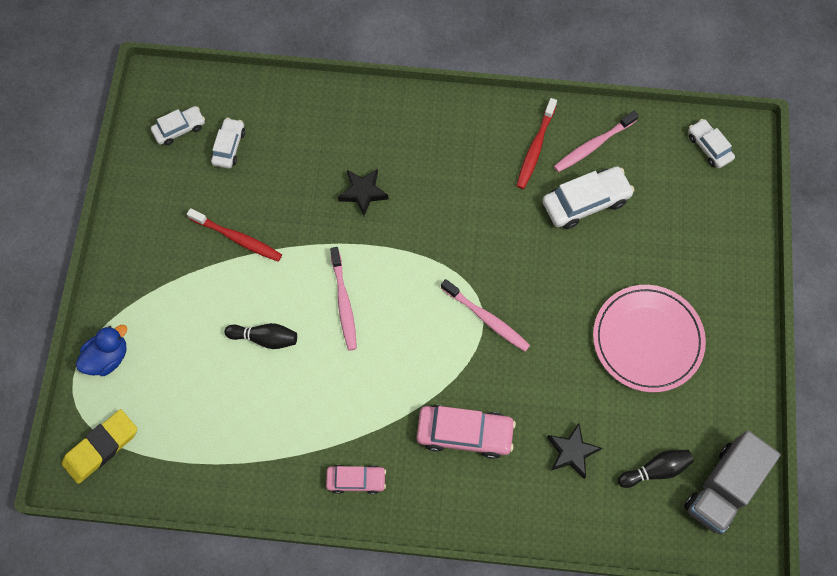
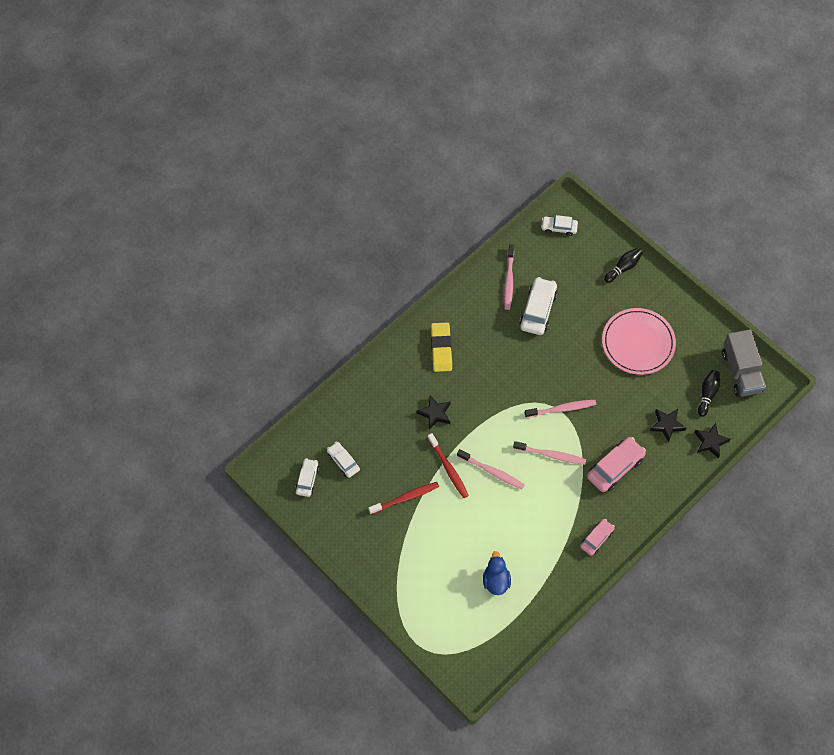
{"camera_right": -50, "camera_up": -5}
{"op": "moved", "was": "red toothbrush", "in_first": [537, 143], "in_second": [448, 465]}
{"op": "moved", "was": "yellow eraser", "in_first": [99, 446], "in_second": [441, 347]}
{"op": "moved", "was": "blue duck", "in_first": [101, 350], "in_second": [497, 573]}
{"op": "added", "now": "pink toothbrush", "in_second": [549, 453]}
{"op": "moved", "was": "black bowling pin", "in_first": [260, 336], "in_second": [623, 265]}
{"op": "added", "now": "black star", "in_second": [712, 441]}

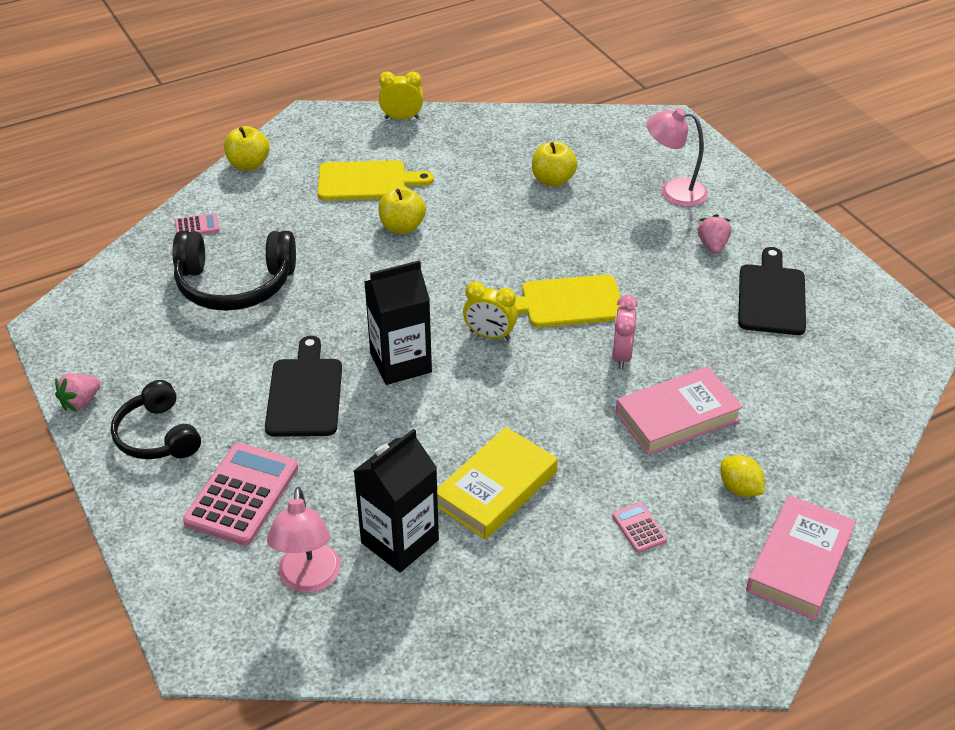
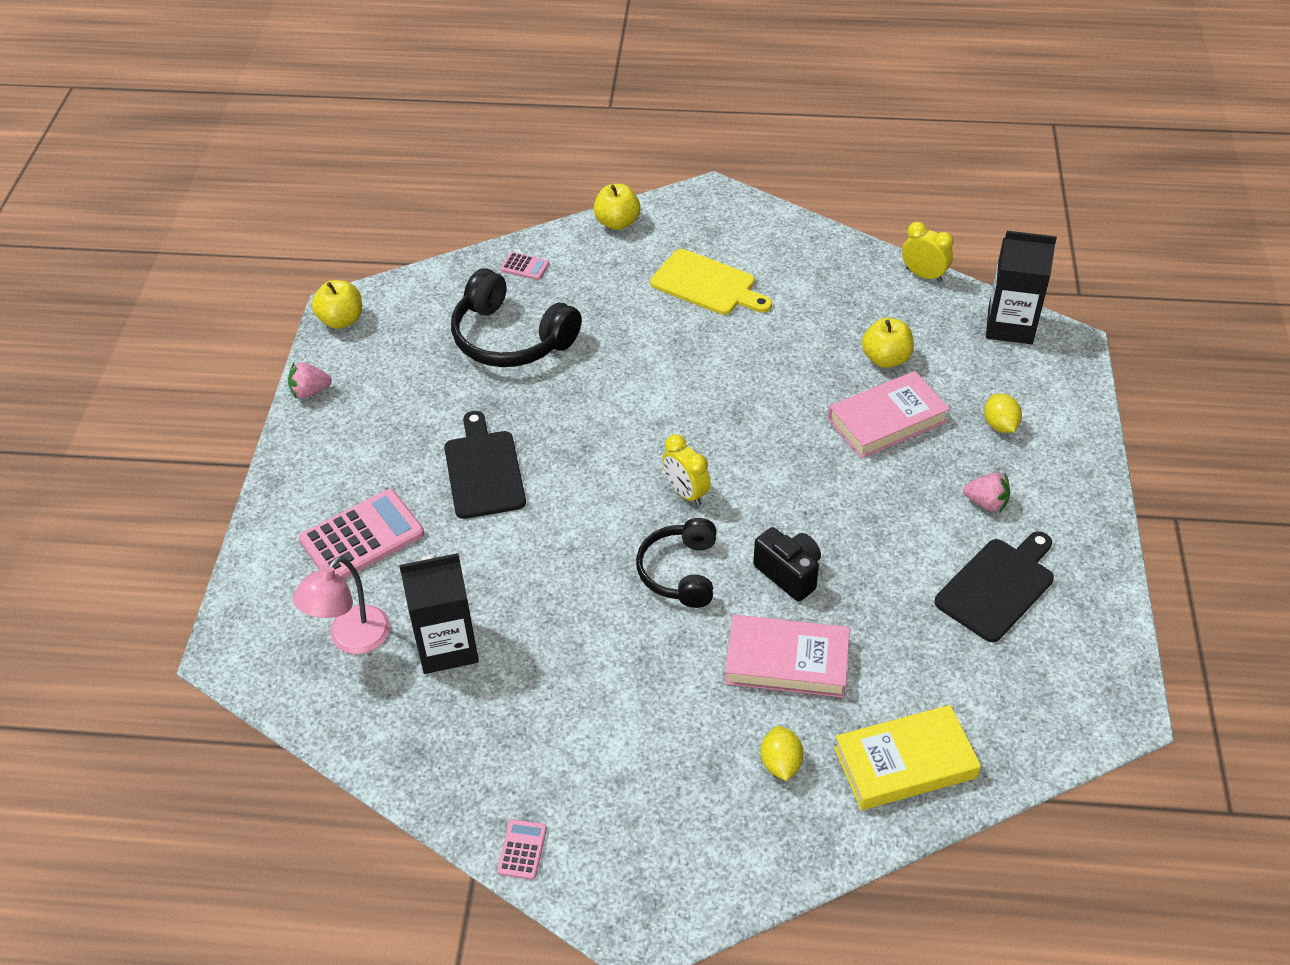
{"camera_right": 35, "camera_up": 5}
{"op": "moved", "was": "yellow apple", "in_first": [402, 210], "in_second": [337, 304]}
{"op": "turned", "was": "black cutting board", "in_first": [303, 386], "in_second": [485, 465], "clockwise": -45}
{"op": "moved", "was": "pink calculator", "in_first": [639, 528], "in_second": [522, 849]}
{"op": "moved", "was": "black headphones", "in_first": [156, 419], "in_second": [676, 563]}
{"op": "replaced", "was": "pink clock", "now": "black camera", "in_first": [625, 332], "in_second": [787, 564]}
{"op": "moved", "was": "pink book", "in_first": [801, 557], "in_second": [889, 415]}
{"op": "moved", "was": "yellow book", "in_first": [497, 483], "in_second": [907, 757]}
{"op": "moved", "was": "yellow clock", "in_first": [401, 95], "in_second": [927, 252]}
{"op": "turned", "was": "pink strawberry", "in_first": [714, 234], "in_second": [986, 492], "clockwise": 75}
{"op": "replaced", "was": "pink lamp", "now": "yellow lemon", "in_first": [677, 157], "in_second": [1003, 413]}
{"op": "moved", "was": "black carton", "in_first": [398, 322], "in_second": [1021, 287]}
{"op": "removed", "was": "yellow cutting board", "in_first": [569, 301]}

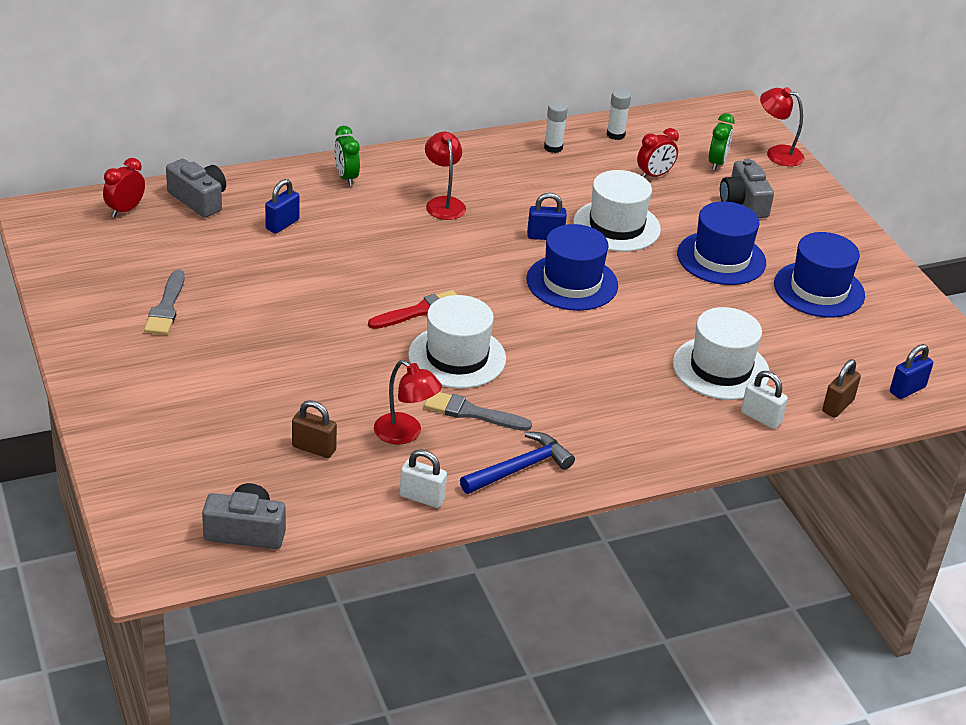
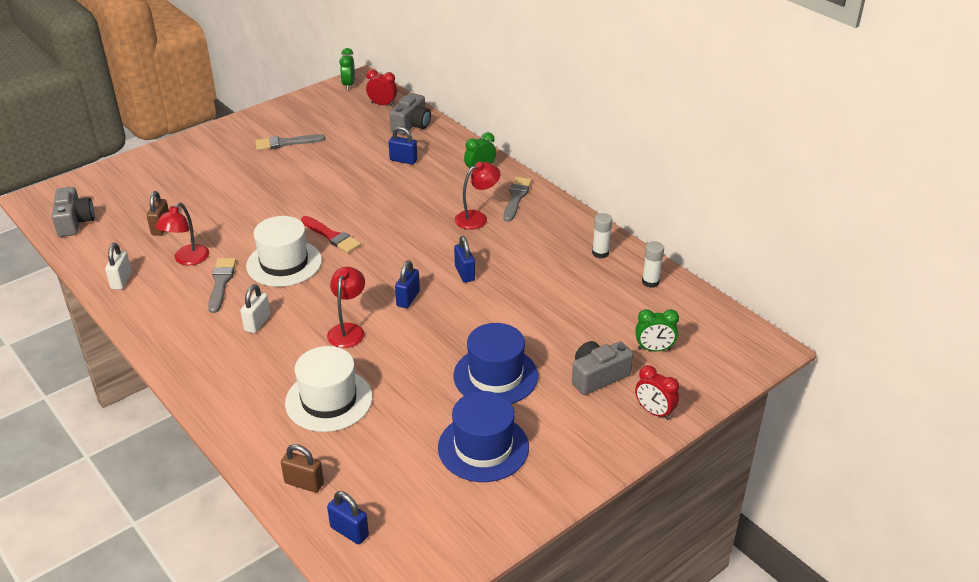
{"camera_right": 75, "camera_up": 0}
{"op": "moved", "was": "white padlock", "in_first": [764, 400], "in_second": [255, 308]}
{"op": "moved", "was": "red lamp", "in_first": [782, 126], "in_second": [346, 307]}
{"op": "added", "now": "green clock", "in_second": [347, 69]}
{"op": "replaced", "was": "blue hat", "now": "blue padlock", "in_first": [572, 267], "in_second": [407, 284]}
{"op": "added", "now": "grey brush", "in_second": [517, 199]}
{"op": "moved", "was": "red clock", "in_first": [658, 153], "in_second": [657, 392]}
{"op": "removed", "was": "blue hammer", "in_first": [517, 463]}
{"op": "removed", "was": "white hat", "in_first": [617, 211]}

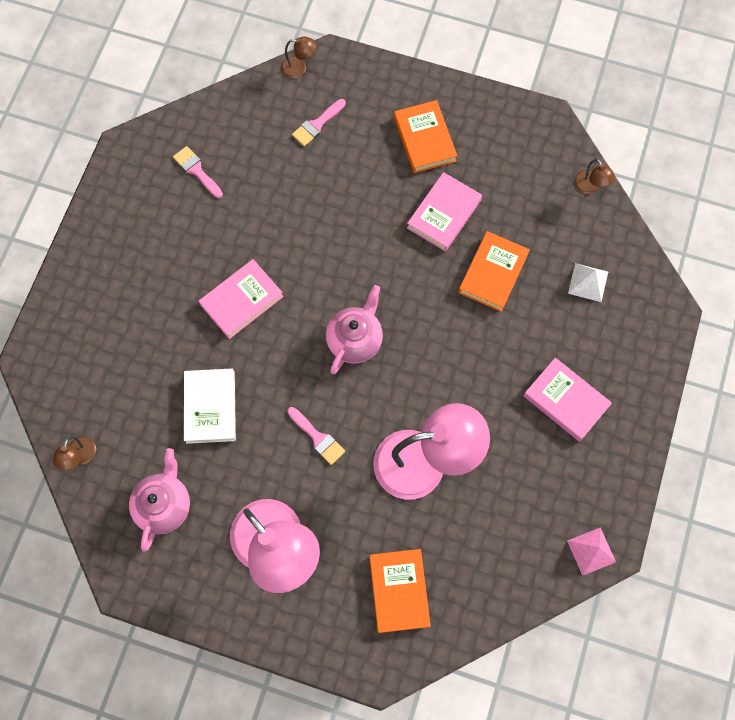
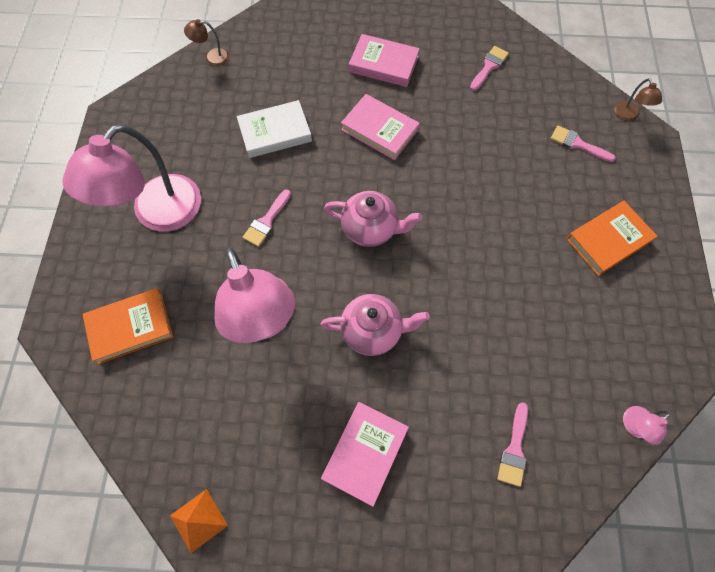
{"camera_right": 75, "camera_up": -5}
{"op": "recoloured", "was": "pink pyramid", "now": "orange pyramid", "in_first": [591, 551], "in_second": [199, 521]}
{"op": "moved", "was": "pink teapot", "in_first": [159, 500], "in_second": [375, 325]}
{"op": "moved", "was": "pink book", "in_first": [444, 211], "in_second": [384, 60]}
{"op": "replaced", "was": "white pyramid", "now": "pink brush", "in_first": [588, 282], "in_second": [512, 444]}
{"op": "recoloured", "was": "brown lamp", "now": "pink lamp", "in_first": [594, 176], "in_second": [646, 425]}
{"op": "removed", "was": "orange book", "in_first": [494, 271]}

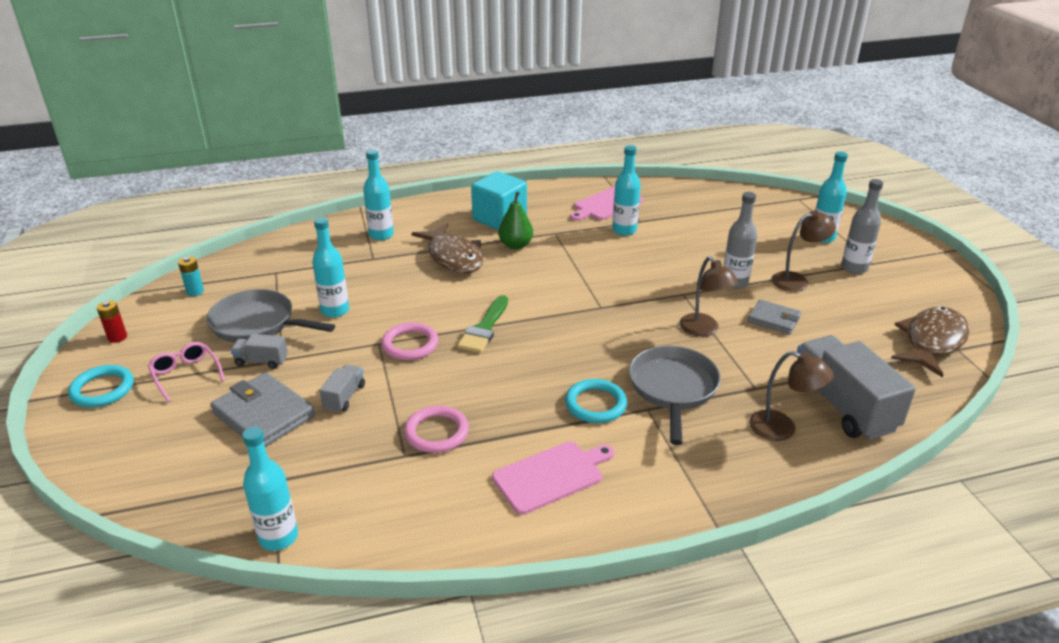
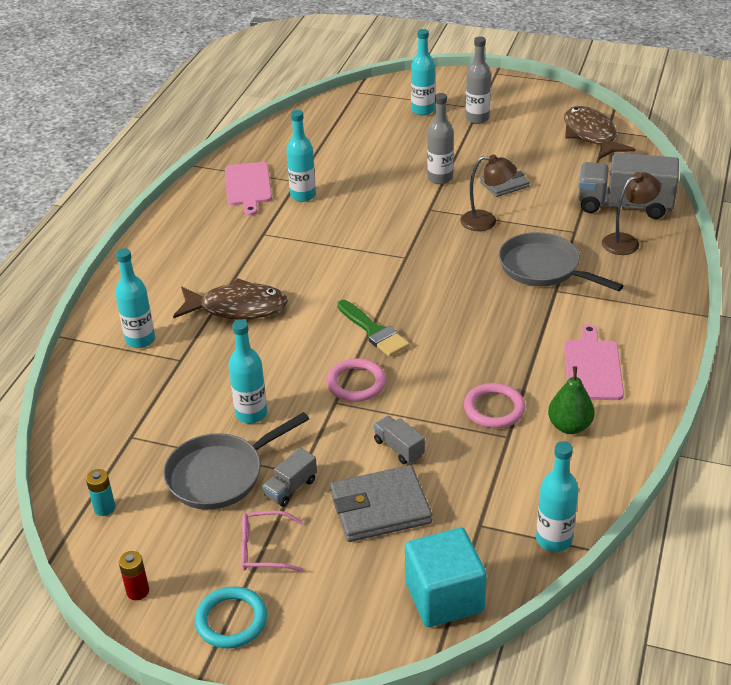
{"camera_right": -55, "camera_up": 5}
{"op": "moved", "was": "turquoise cube", "in_first": [499, 200], "in_second": [446, 577]}
{"op": "moved", "was": "green pear", "in_first": [515, 221], "in_second": [571, 400]}
{"op": "removed", "was": "turquoise ring", "in_first": [596, 401]}
{"op": "removed", "was": "brown lamp", "in_first": [803, 251]}

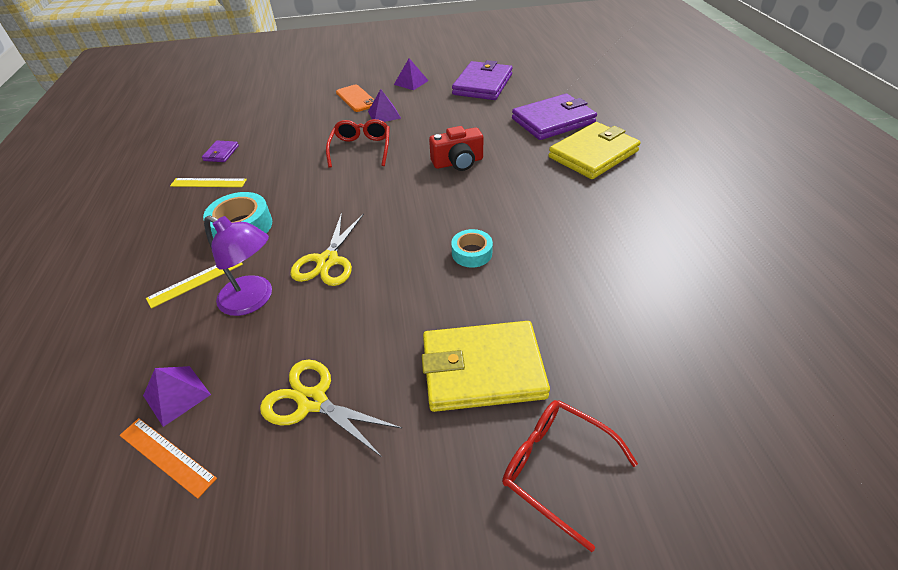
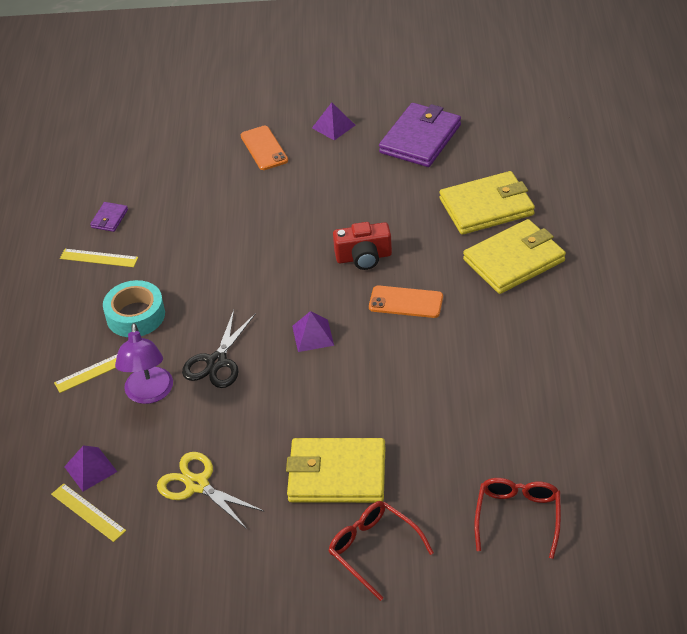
{"camera_right": 10, "camera_up": 0}
{"op": "recoloured", "was": "orange ruler", "now": "yellow ruler", "in_first": [168, 458], "in_second": [88, 512]}
{"op": "turned", "was": "purple lamp", "in_first": [238, 265], "in_second": [144, 363], "clockwise": 45}
{"op": "recoloured", "was": "yellow scissors", "now": "black scissors", "in_first": [327, 249], "in_second": [219, 349]}
{"op": "moved", "was": "purple pyramid", "in_first": [384, 105], "in_second": [313, 331]}
{"op": "added", "now": "orange phone", "in_second": [406, 302]}
{"op": "recoloured", "was": "purple wallet", "now": "yellow wallet", "in_first": [554, 117], "in_second": [487, 203]}
{"op": "moved", "was": "red glasses", "in_first": [358, 143], "in_second": [517, 518]}
{"op": "removed", "was": "turquoise tape", "in_first": [472, 248]}

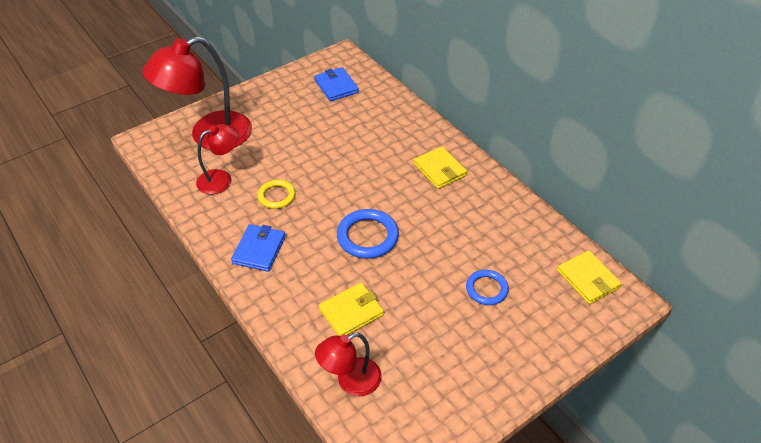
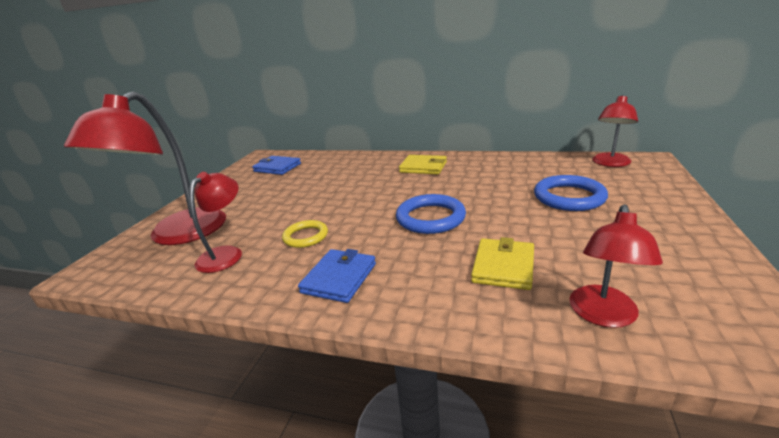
{"camera_right": -35, "camera_up": -20}
{"op": "turned", "was": "blue wallet", "in_first": [258, 248], "in_second": [337, 276], "clockwise": 45}
{"op": "resized", "was": "blue ring", "in_first": [487, 287], "in_second": [571, 193], "ratio": 1.56}
{"op": "replaced", "was": "yellow wallet", "now": "red lamp", "in_first": [589, 277], "in_second": [615, 131]}

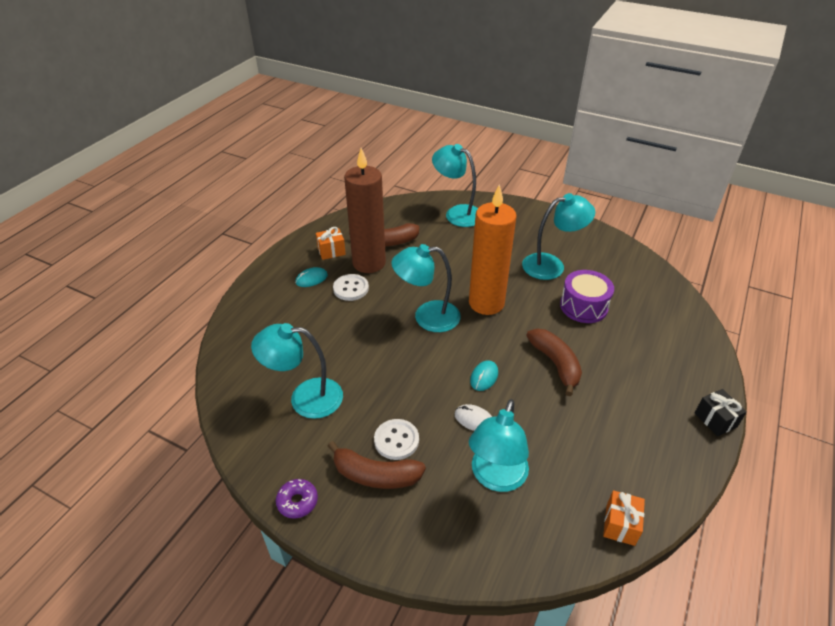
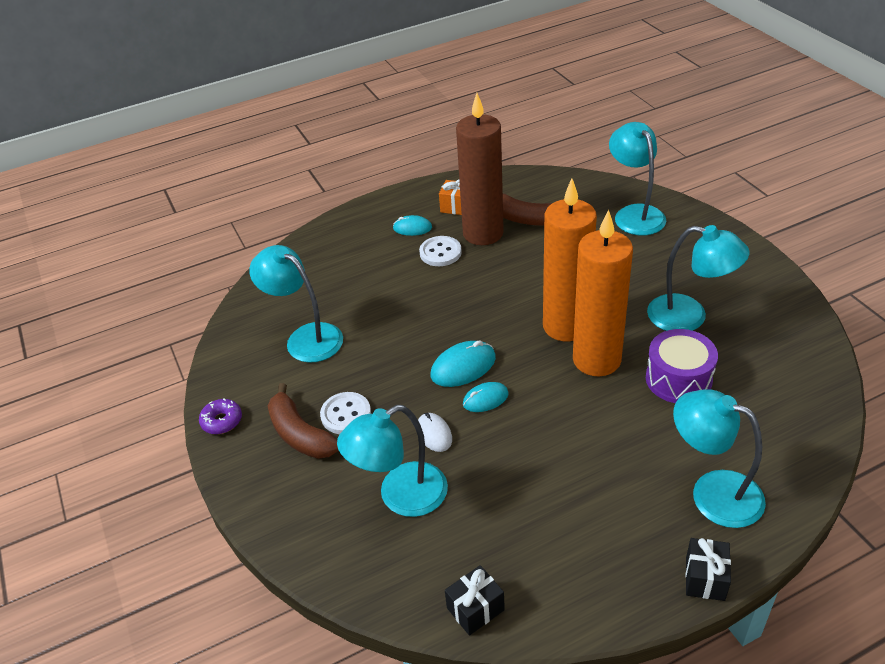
{"camera_right": 40, "camera_up": 0}
{"op": "added", "now": "turquoise mouse", "in_second": [463, 363]}
{"op": "recoloured", "was": "orange gift", "now": "black gift", "in_first": [624, 518], "in_second": [475, 600]}
{"op": "added", "now": "orange candle", "in_second": [603, 293]}
{"op": "moved", "was": "turquoise lamp", "in_first": [426, 288], "in_second": [719, 458]}
{"op": "removed", "was": "brown banana", "in_first": [554, 362]}

